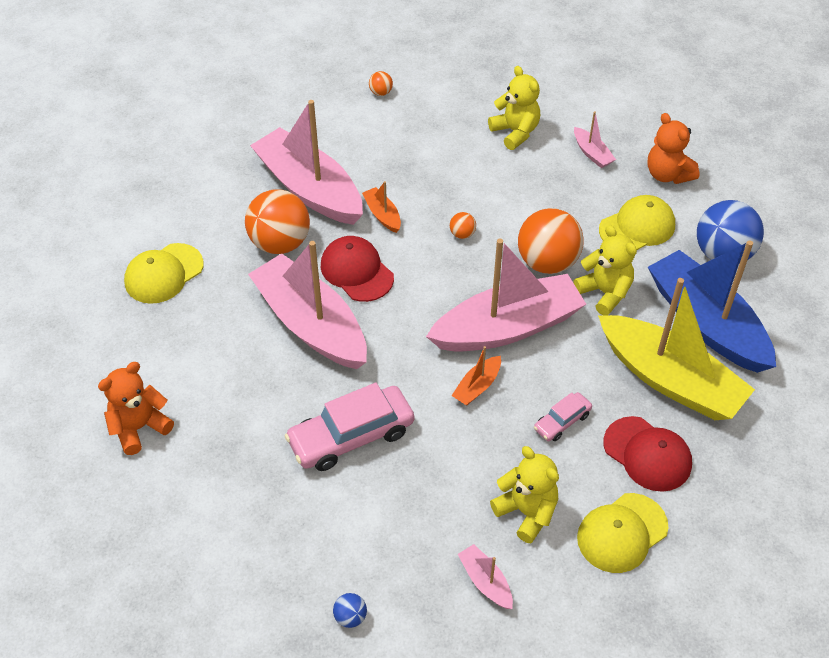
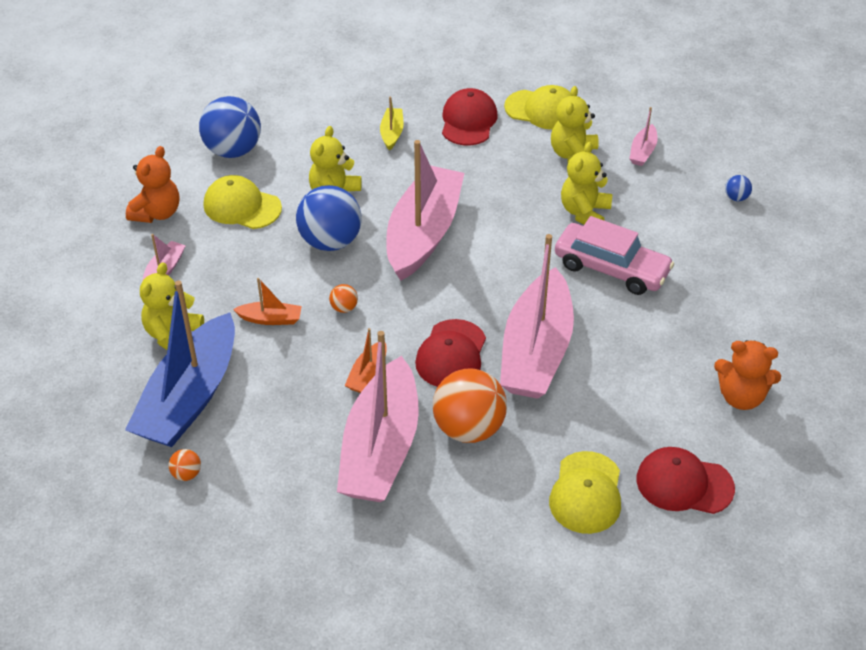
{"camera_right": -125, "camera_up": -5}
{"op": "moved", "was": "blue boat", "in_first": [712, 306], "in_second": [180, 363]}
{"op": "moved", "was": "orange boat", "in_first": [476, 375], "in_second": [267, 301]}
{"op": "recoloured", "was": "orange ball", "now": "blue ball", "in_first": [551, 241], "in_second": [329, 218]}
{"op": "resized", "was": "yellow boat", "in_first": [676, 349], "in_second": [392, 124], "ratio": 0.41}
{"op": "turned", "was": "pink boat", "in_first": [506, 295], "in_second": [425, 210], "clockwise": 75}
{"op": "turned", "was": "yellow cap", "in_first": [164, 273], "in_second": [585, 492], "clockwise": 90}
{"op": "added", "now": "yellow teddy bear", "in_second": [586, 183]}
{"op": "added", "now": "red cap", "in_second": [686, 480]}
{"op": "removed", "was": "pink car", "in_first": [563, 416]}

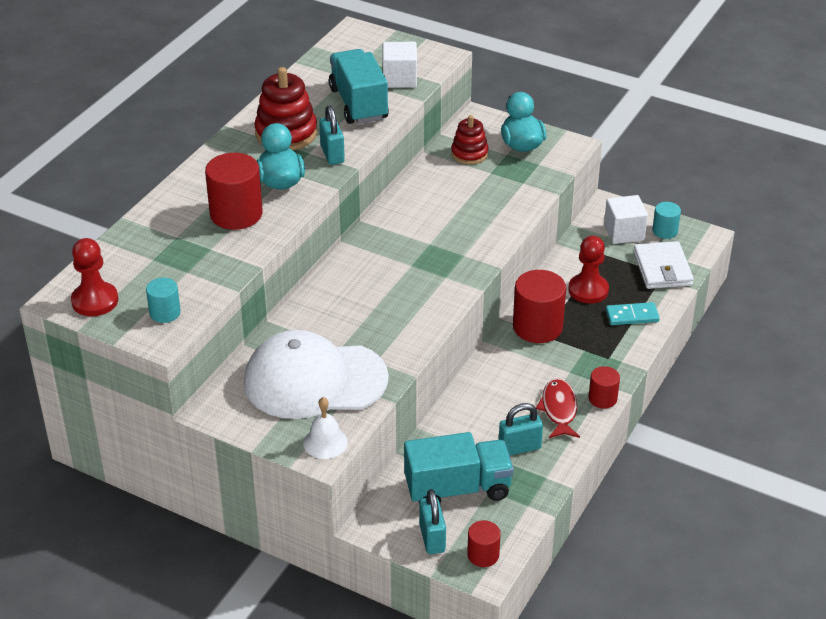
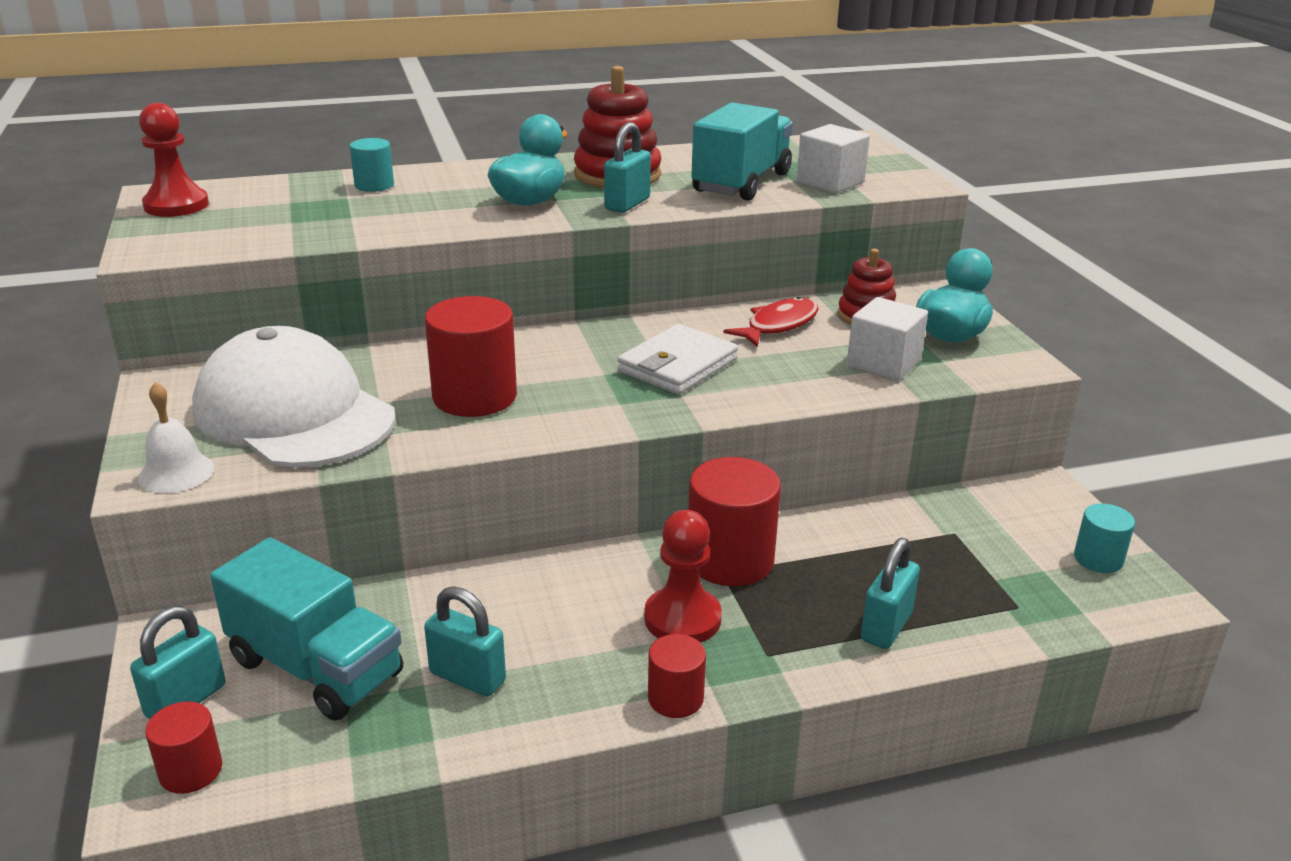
{"camera_right": 45, "camera_up": -10}
{"op": "moved", "was": "turquoise cylinder", "in_first": [163, 300], "in_second": [372, 165]}
{"op": "moved", "was": "red cylinder", "in_first": [234, 191], "in_second": [471, 356]}
{"op": "moved", "was": "white wallet", "in_first": [663, 265], "in_second": [677, 359]}
{"op": "moved", "was": "red pawn", "in_first": [588, 270], "in_second": [683, 576]}
{"op": "moved", "was": "red fish", "in_first": [558, 408], "in_second": [771, 322]}
{"op": "moved", "was": "white cube", "in_first": [626, 219], "in_second": [887, 339]}
{"op": "replaced", "was": "turquoise domino", "now": "turquoise padlock", "in_first": [633, 313], "in_second": [890, 593]}

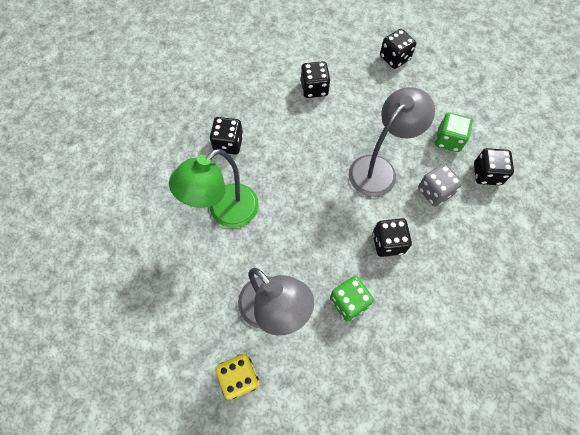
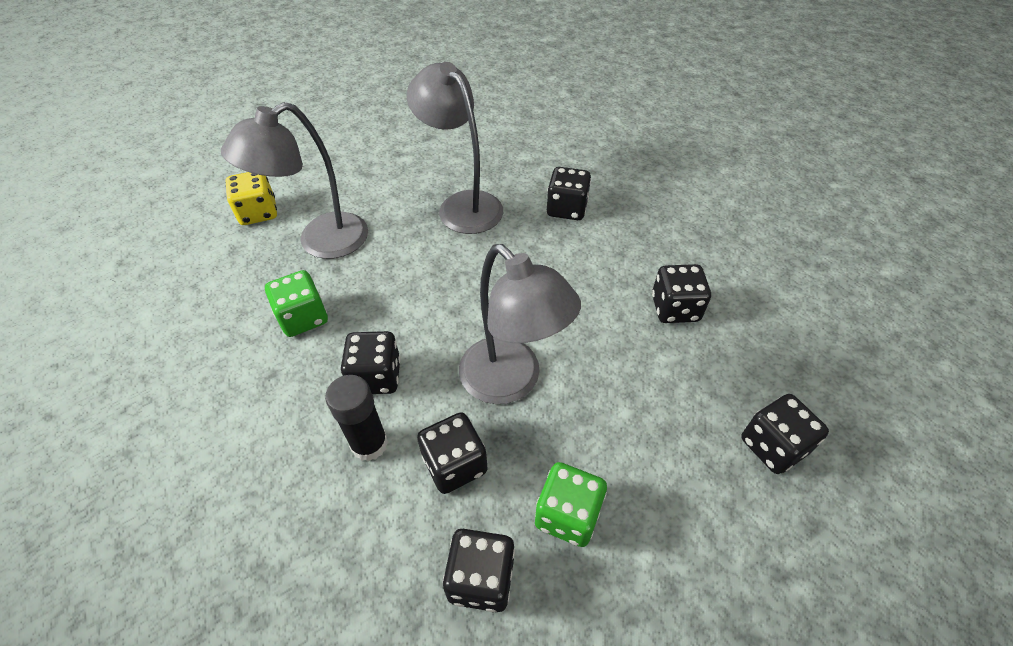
{"camera_right": 95, "camera_up": -15}
{"op": "added", "now": "black glue stick", "in_second": [356, 418]}
{"op": "recoloured", "was": "green lamp", "now": "grey lamp", "in_first": [214, 188], "in_second": [455, 148]}
{"op": "recoloured", "was": "grey dice", "now": "black dice", "in_first": [440, 185], "in_second": [452, 453]}

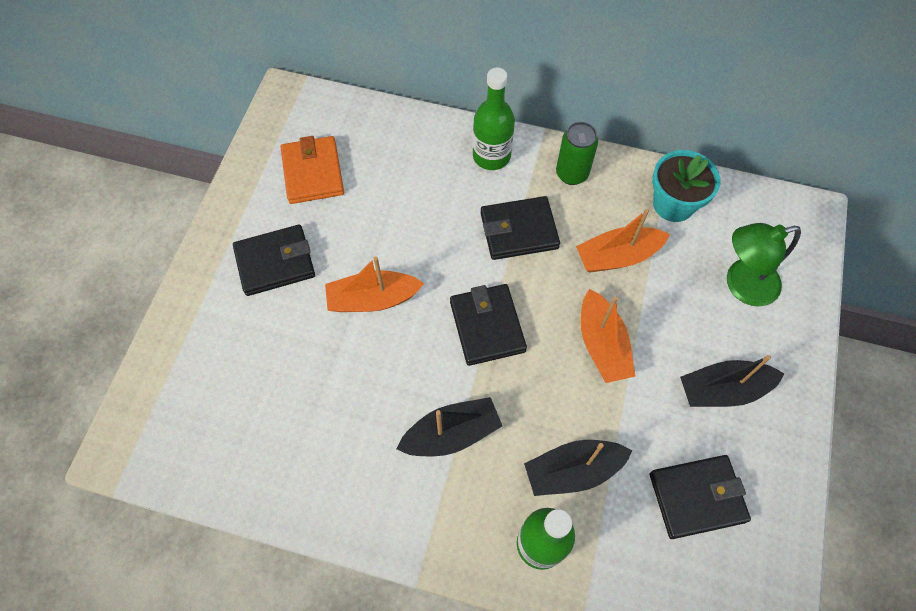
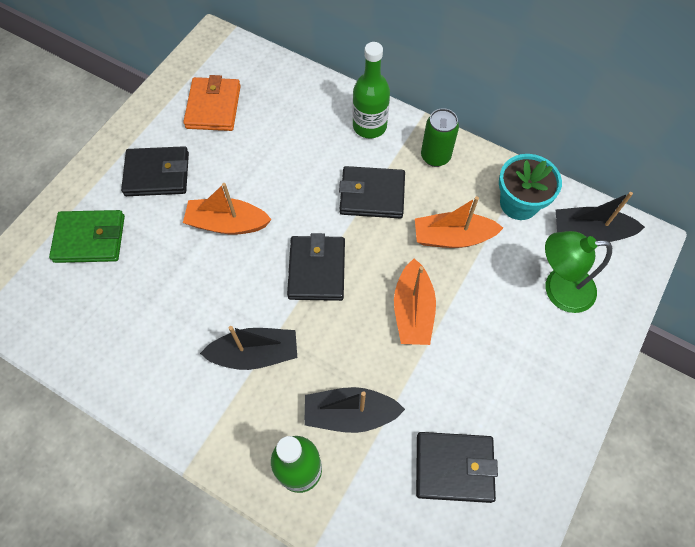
{"camera_right": 15, "camera_up": 0}
{"op": "added", "now": "green wallet", "in_second": [87, 236]}
{"op": "moved", "was": "black boat", "in_first": [732, 381], "in_second": [600, 217]}

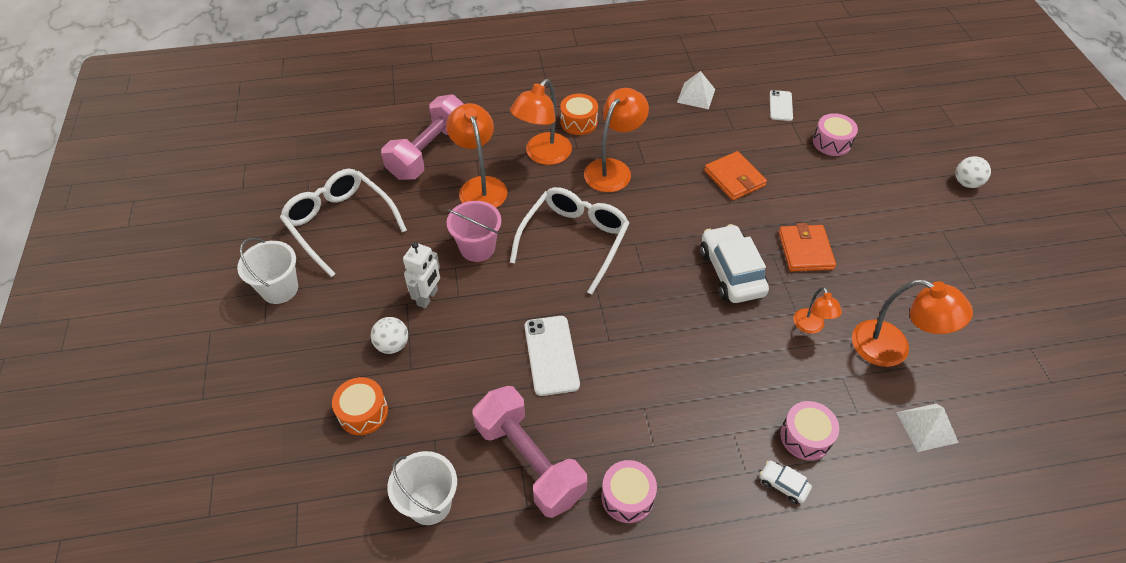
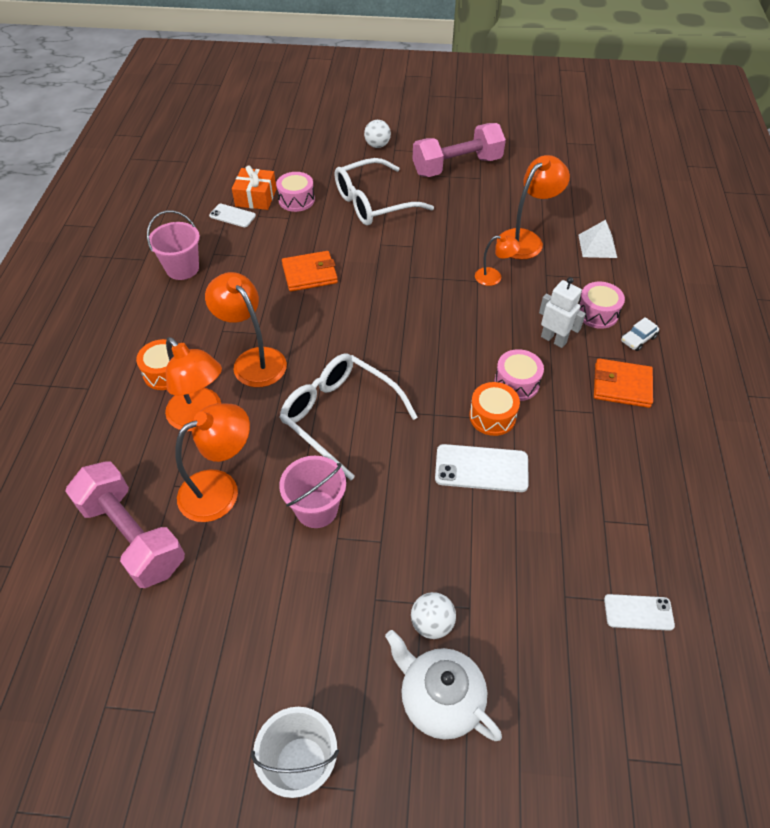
{"camera_right": -75, "camera_up": 0}
{"op": "replaced", "was": "white pyramid", "now": "pink bucket", "in_first": [696, 90], "in_second": [173, 245]}
{"op": "turned", "was": "orange lamp", "in_first": [476, 155], "in_second": [213, 462], "clockwise": 150}
{"op": "added", "now": "orange gift", "in_second": [254, 187]}
{"op": "moved", "was": "white glasses", "in_first": [343, 223], "in_second": [384, 192]}
{"op": "added", "now": "white teapot", "in_second": [443, 685]}
{"op": "moved", "was": "pink dumbbell", "in_first": [529, 452], "in_second": [459, 150]}
{"op": "moved", "was": "orange drum", "in_first": [360, 406], "in_second": [494, 409]}
{"op": "moved", "was": "pink drum", "in_first": [629, 491], "in_second": [519, 375]}
{"op": "moved", "was": "white robot", "in_first": [421, 275], "in_second": [562, 312]}
{"op": "moved", "was": "orange wallet", "in_first": [807, 247], "in_second": [623, 383]}
{"op": "replaced", "was": "white bucket", "now": "white phone", "in_first": [422, 488], "in_second": [639, 612]}
{"op": "removed", "was": "white car", "in_first": [734, 263]}

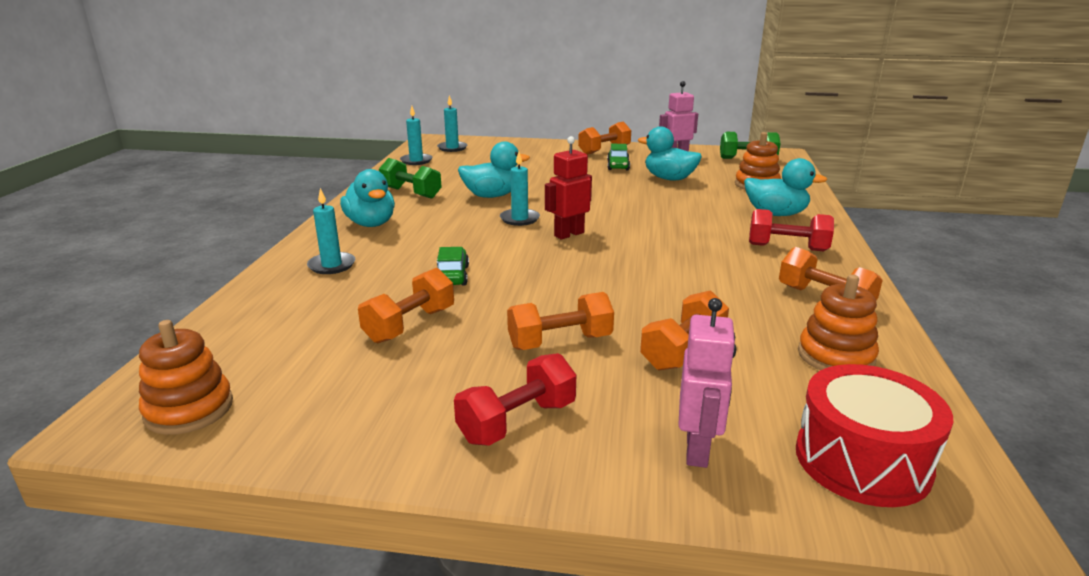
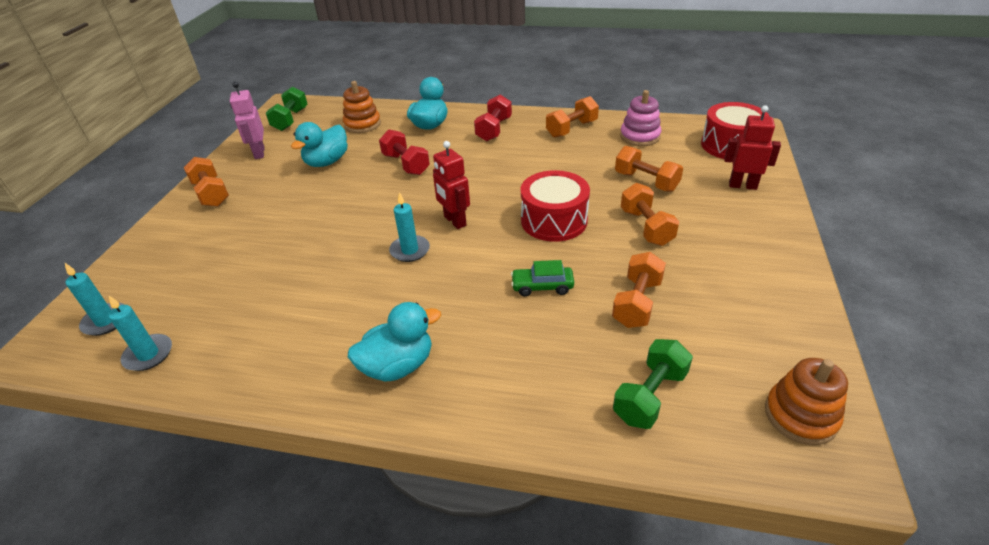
{"camera_right": -85, "camera_up": 15}
{"op": "moved", "was": "red dumbbell", "in_first": [515, 399], "in_second": [404, 152]}
{"op": "added", "now": "red drum", "in_second": [555, 206]}
{"op": "turned", "was": "orange dumbbell", "in_first": [406, 305], "in_second": [639, 290], "clockwise": 75}
{"op": "moved", "was": "green dumbbell", "in_first": [410, 178], "in_second": [653, 384]}
{"op": "recoloured", "was": "orange stacking toy", "now": "pink stacking toy", "in_first": [838, 322], "in_second": [640, 118]}
{"op": "recoloured", "was": "pink robot", "now": "red robot", "in_first": [707, 383], "in_second": [752, 147]}
{"op": "removed", "was": "turquoise candle", "in_first": [331, 231]}
{"op": "removed", "was": "turquoise duck", "in_first": [494, 169]}
{"op": "removed", "was": "green car", "in_first": [618, 157]}

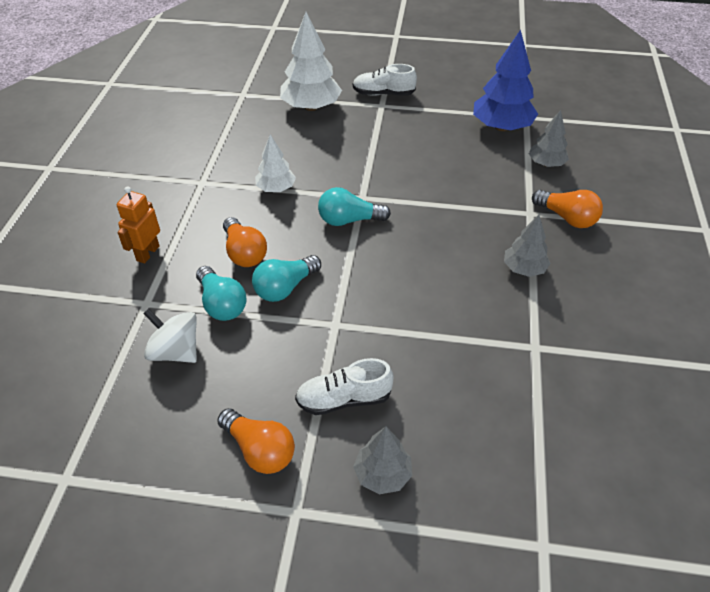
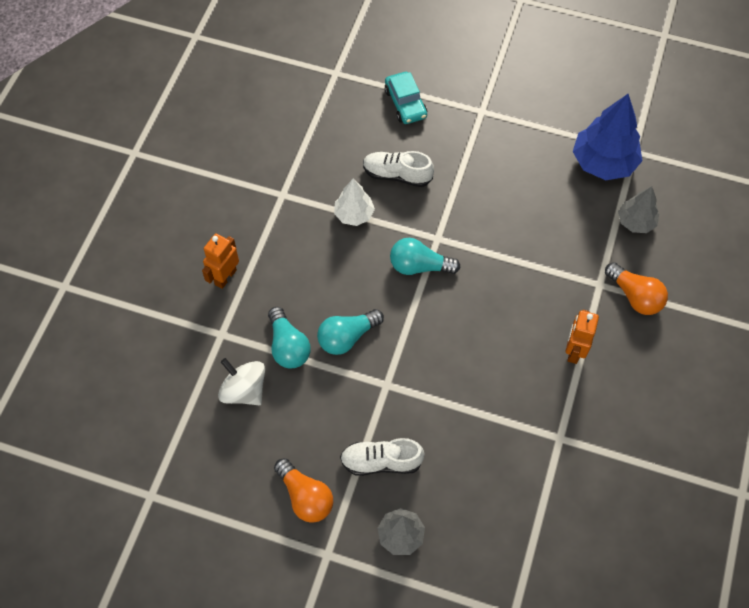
{"camera_right": 10, "camera_up": 15}
{"op": "moved", "was": "white shoe", "in_first": [385, 80], "in_second": [398, 169]}
{"op": "replaced", "was": "white tree", "now": "turquoise car", "in_first": [311, 61], "in_second": [406, 98]}
{"op": "replaced", "was": "grey tree", "now": "orange robot", "in_first": [527, 246], "in_second": [582, 337]}
{"op": "removed", "was": "orange light bulb", "in_first": [245, 242]}

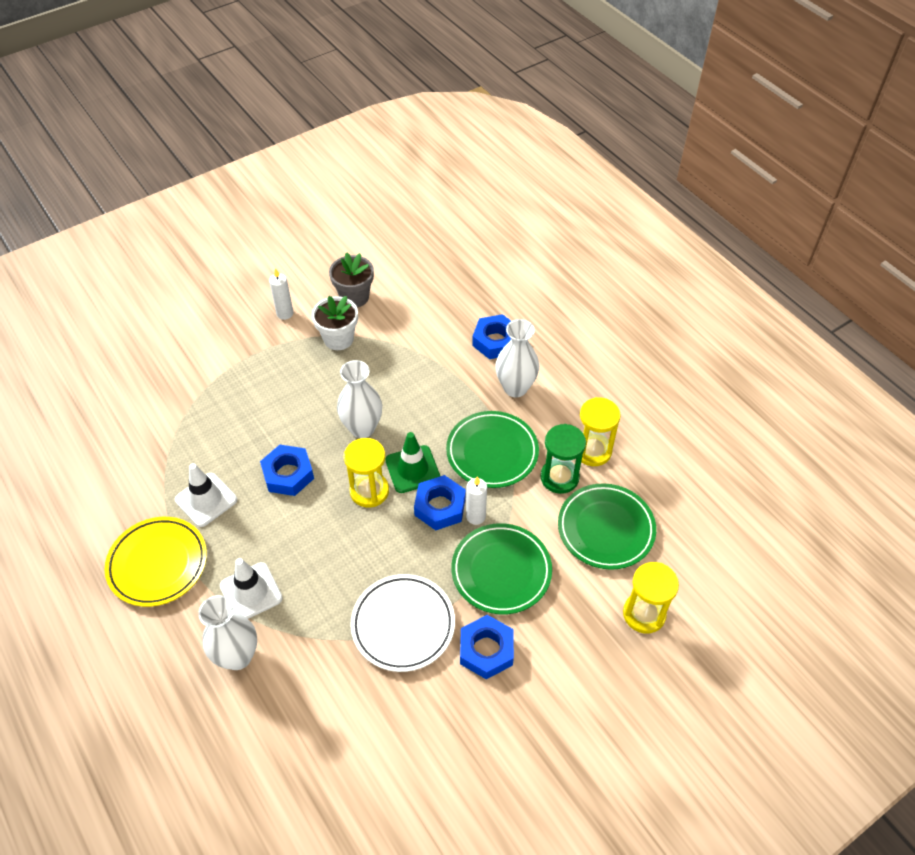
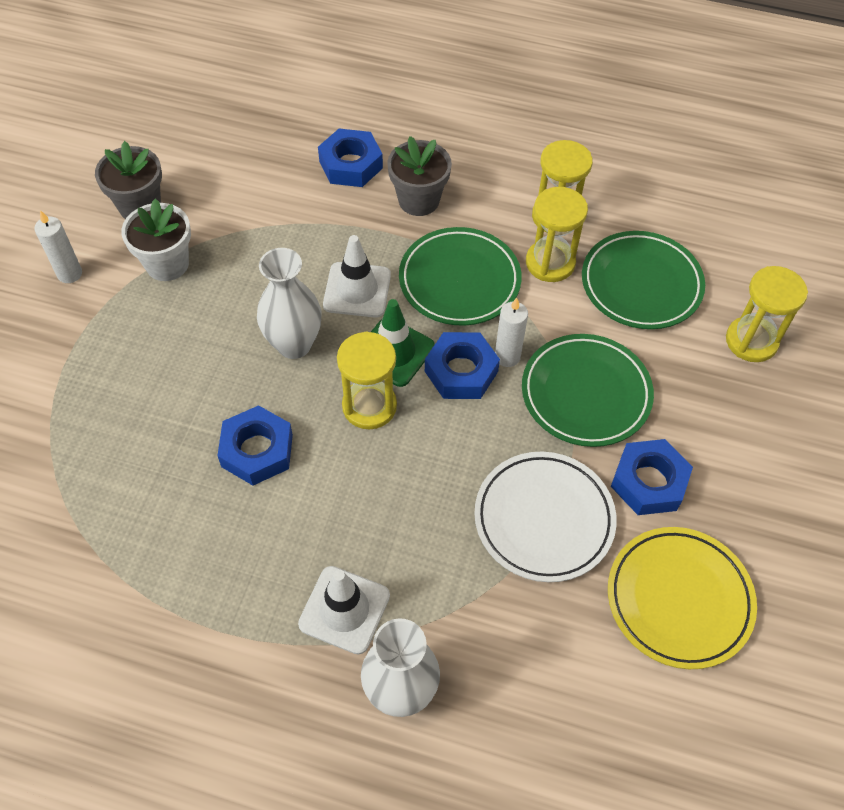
{"camera_right": -40, "camera_up": 5}
{"op": "moved", "was": "white traffic cone", "in_first": [206, 495], "in_second": [357, 276]}
{"op": "replaced", "was": "white vase", "now": "grey flower pot", "in_first": [517, 358], "in_second": [419, 176]}
{"op": "recoloured", "was": "green hourglass", "now": "yellow hourglass", "in_first": [563, 459], "in_second": [557, 234]}
{"op": "moved", "was": "yellow plate", "in_first": [156, 562], "in_second": [682, 598]}

